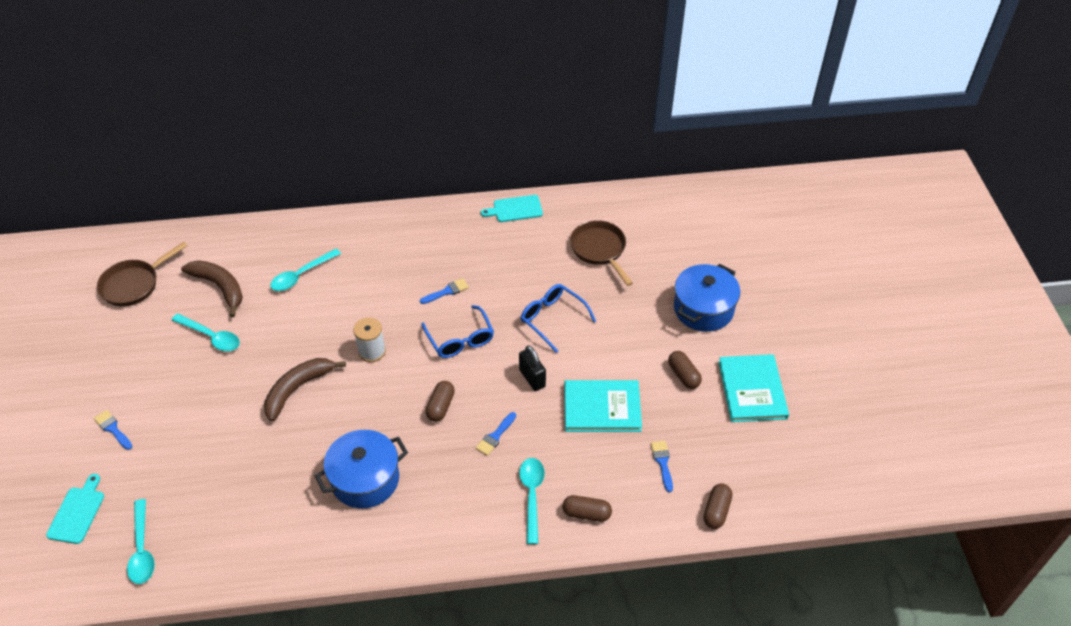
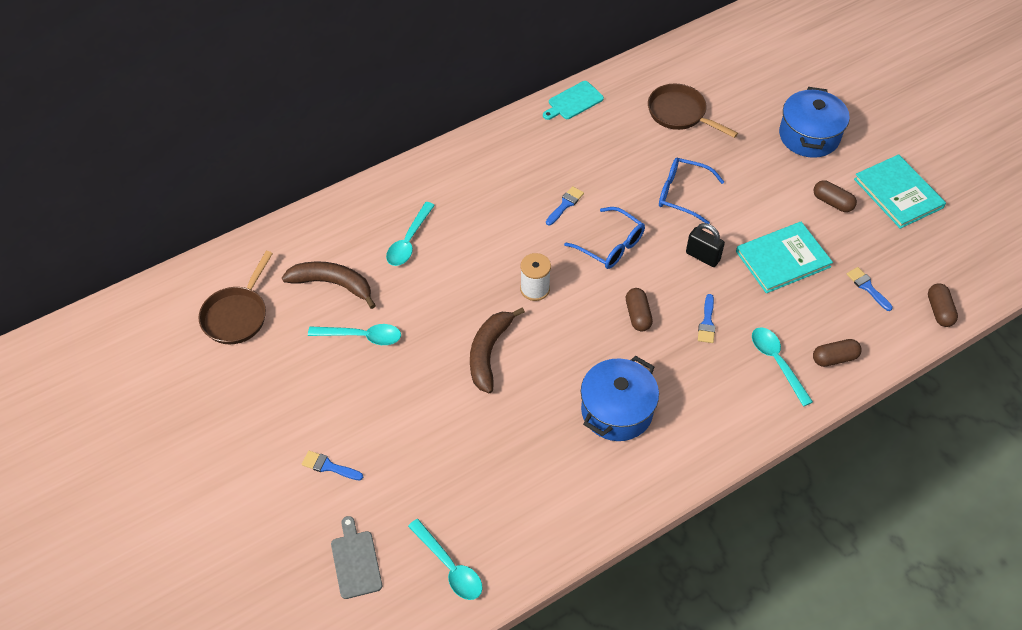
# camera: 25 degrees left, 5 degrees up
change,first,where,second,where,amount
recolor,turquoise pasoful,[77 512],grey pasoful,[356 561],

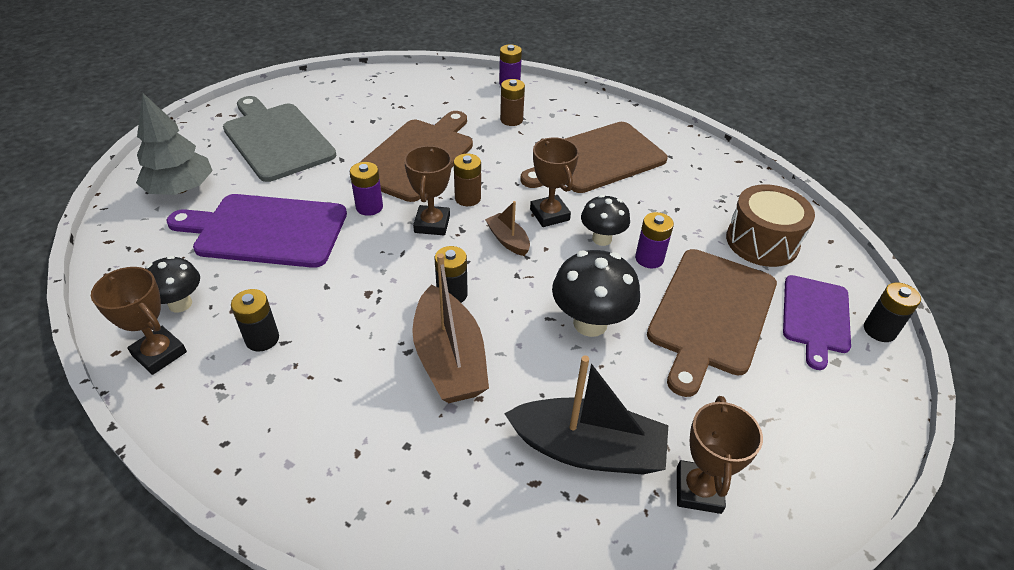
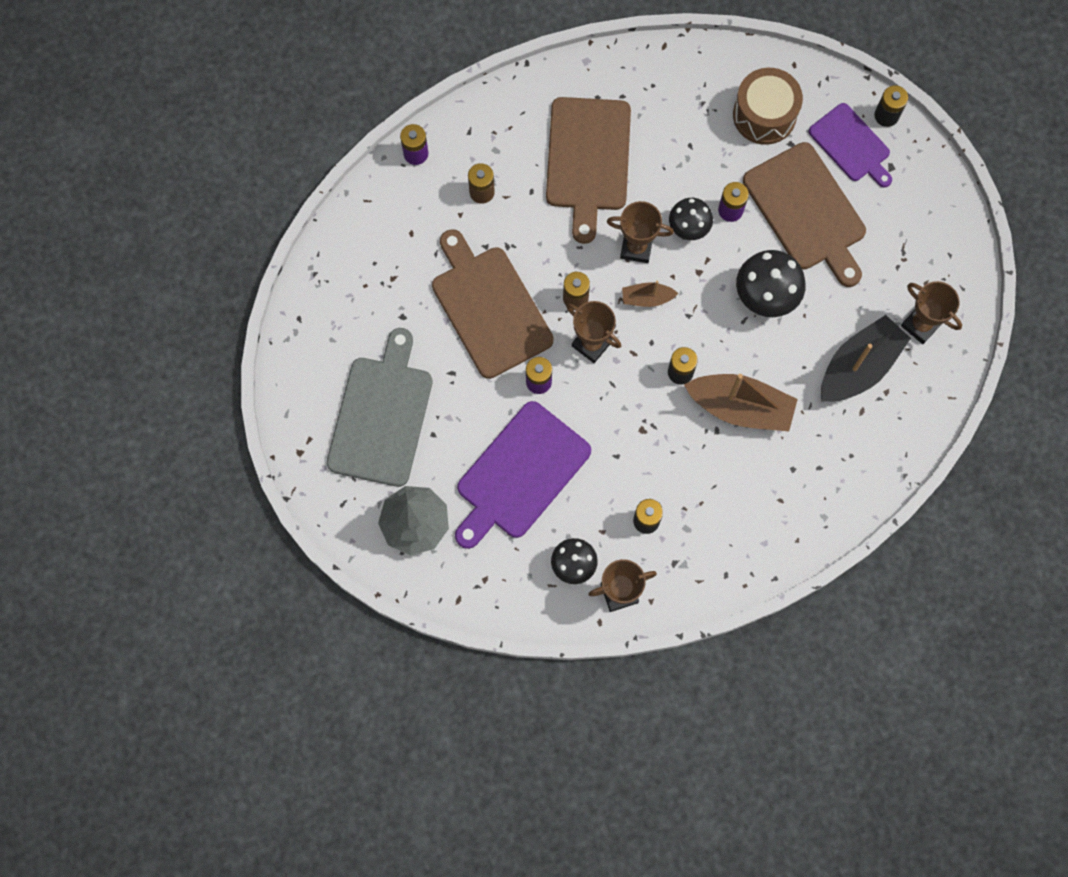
# camera: 55 degrees left, 30 degrees up
change,first,where,second,where,amount
rotate,grey pasoful,[277 139],,[382 415],105 degrees clockwise

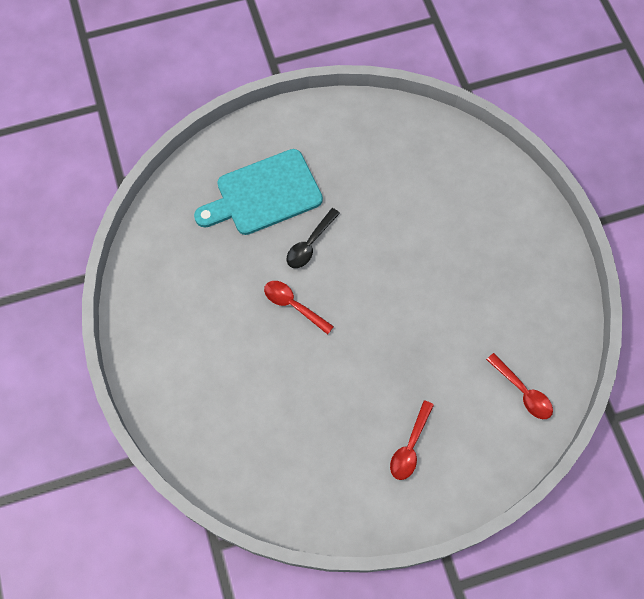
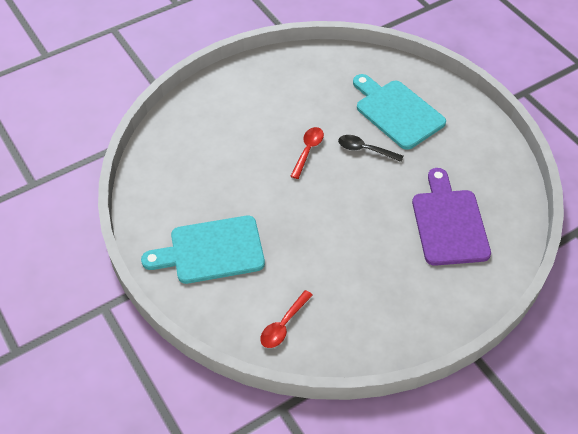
# camera: 75 degrees right, 15 degrees down
change,first,where,second,where,amount
replace,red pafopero,[410 446],turquoise pasoful,[211 250],
insert,,,purple pasoful,[449 223],

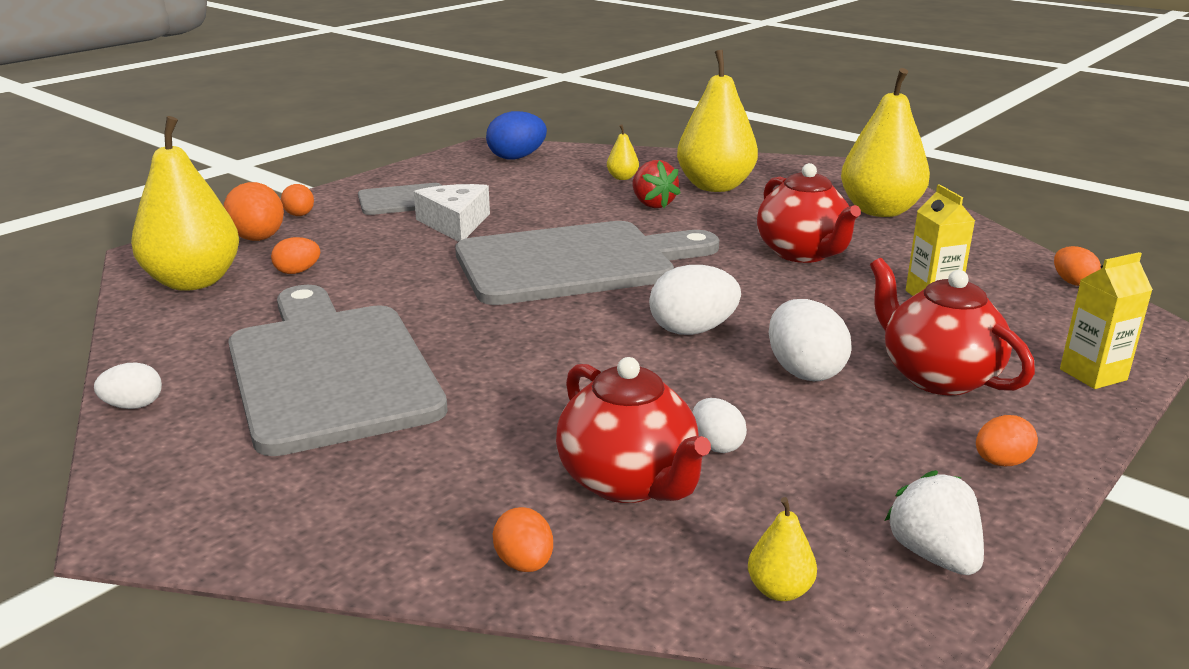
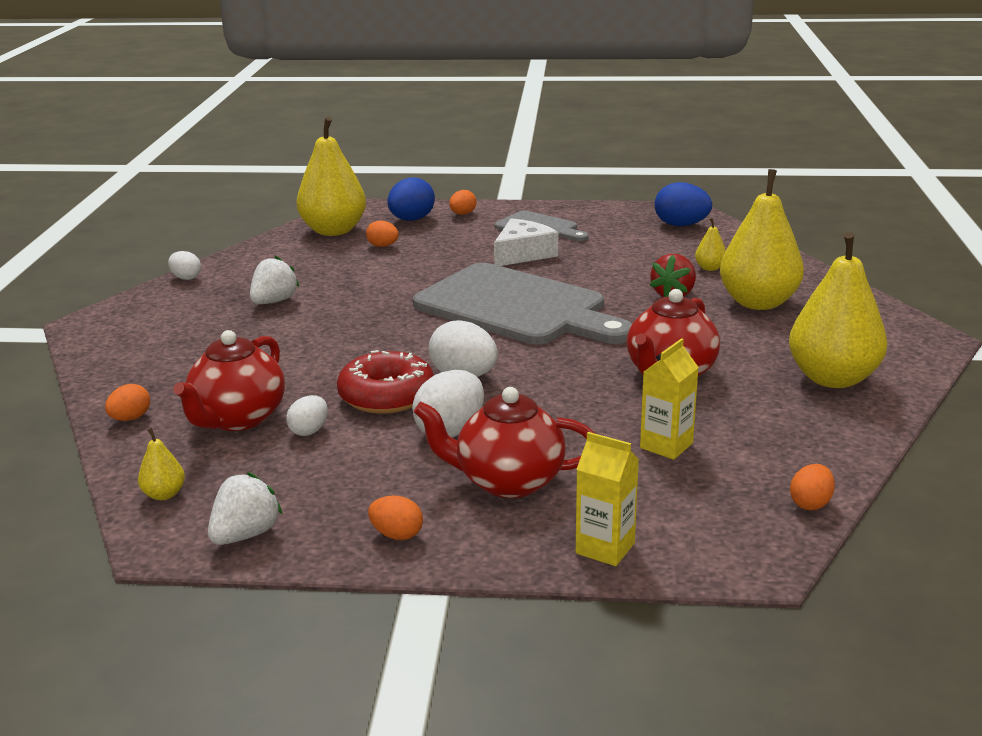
# camera: 55 degrees right, 0 degrees up
change,first,where,second,where,amount
replace,grey pasoful,[330 370],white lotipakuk,[274 301],
insert,,,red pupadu,[386 395],
recolor,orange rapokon,[258 239],blue rapokon,[411 220],
rotate,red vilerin,[937 377],,[508 481],105 degrees counterclockwise

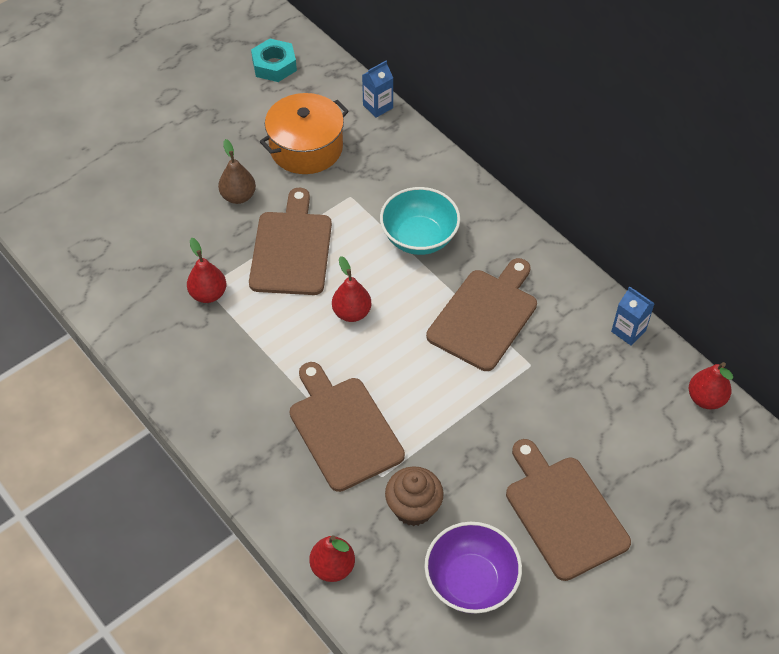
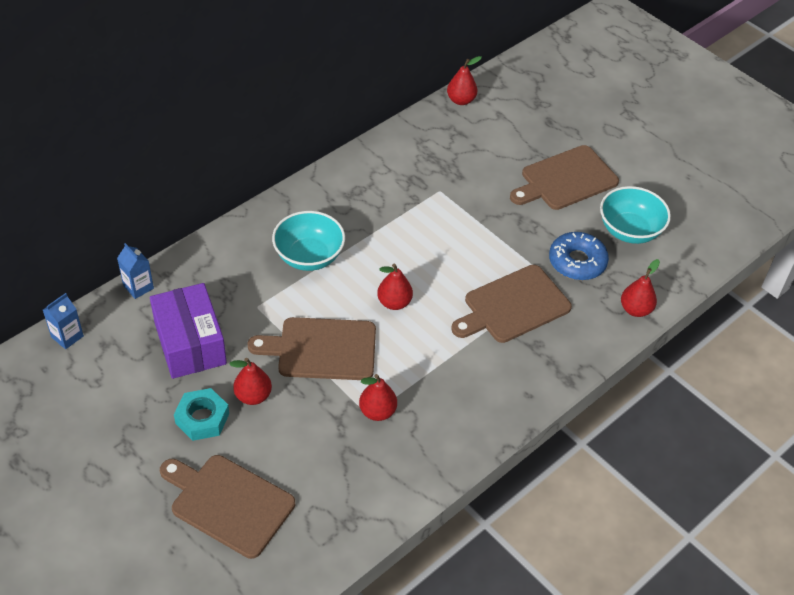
# camera: 95 degrees left, 5 degrees down
change,first,where,second,where,amount
move,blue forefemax,[628 331],,[67 336],
replace,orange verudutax,[306 148],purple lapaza,[190 343],
move,brown pasoful,[484 316],,[228 503],
move,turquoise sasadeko,[274 65],,[202 418],
recolor,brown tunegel,[238 196],red tunegel,[253 396],
replace,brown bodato,[413 508],blue pupadu,[577 262],
recolor,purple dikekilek,[471 581],turquoise dikekilek,[629 230],

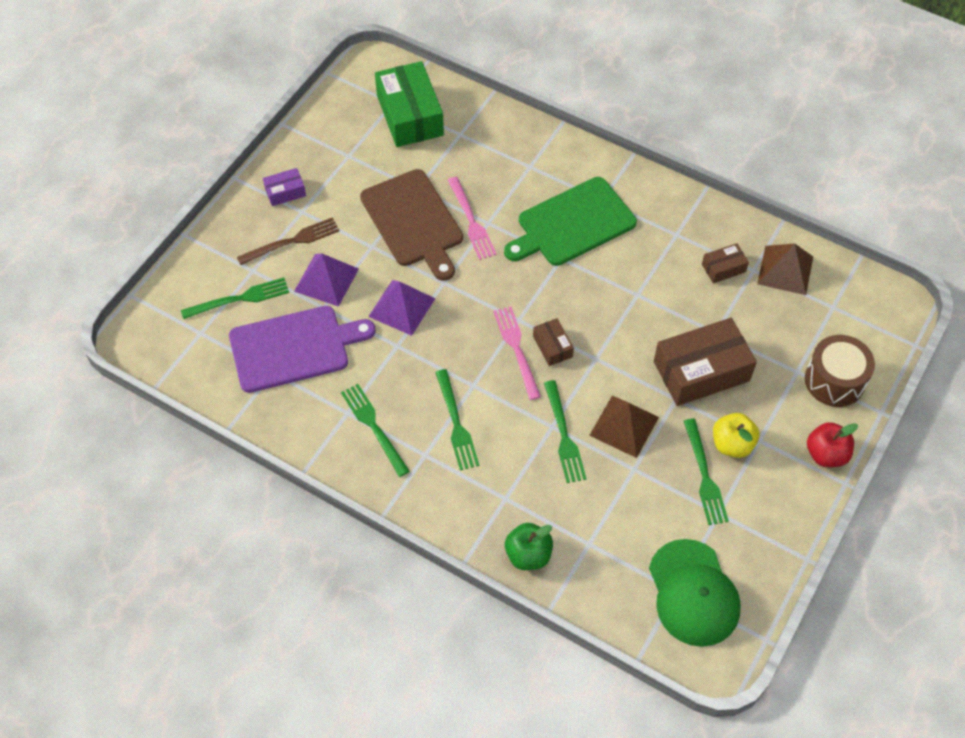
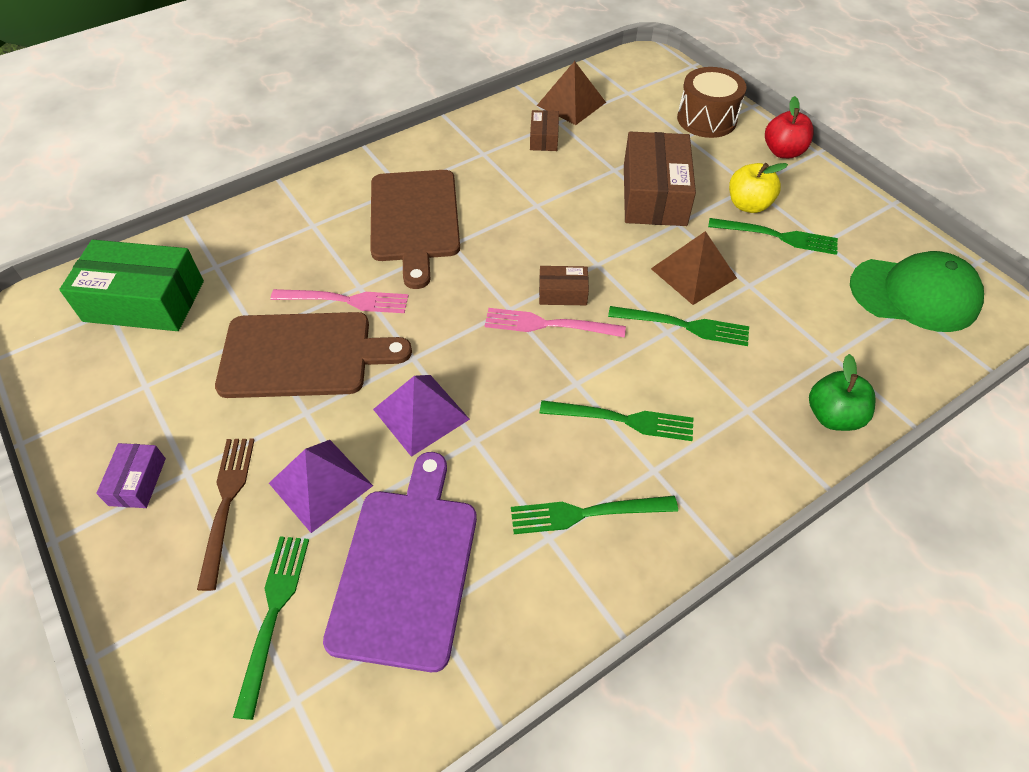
# camera: 65 degrees left, 5 degrees down
change,first,where,second,where,amount
recolor,green pasoful,[572 224],brown pasoful,[414 220],

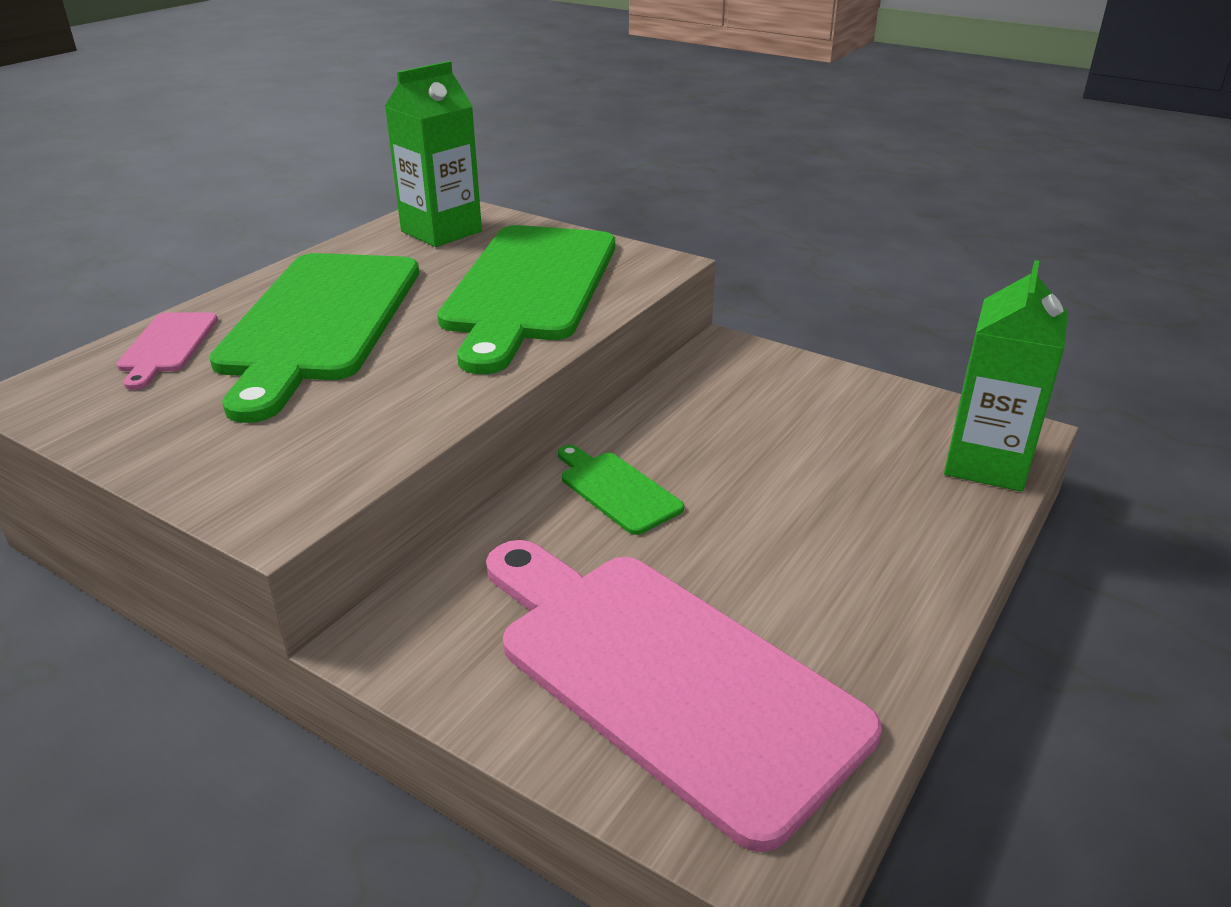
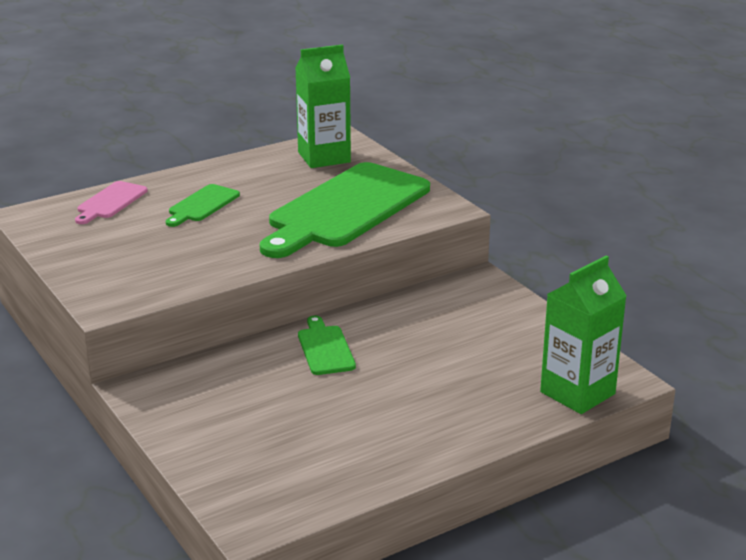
# camera: 25 degrees right, 5 degrees down
change,first,where,second,where,amount
resize,green pasoful,[319 322],,[202 205],x0.44
delete,pink pasoful,[666 676],,,

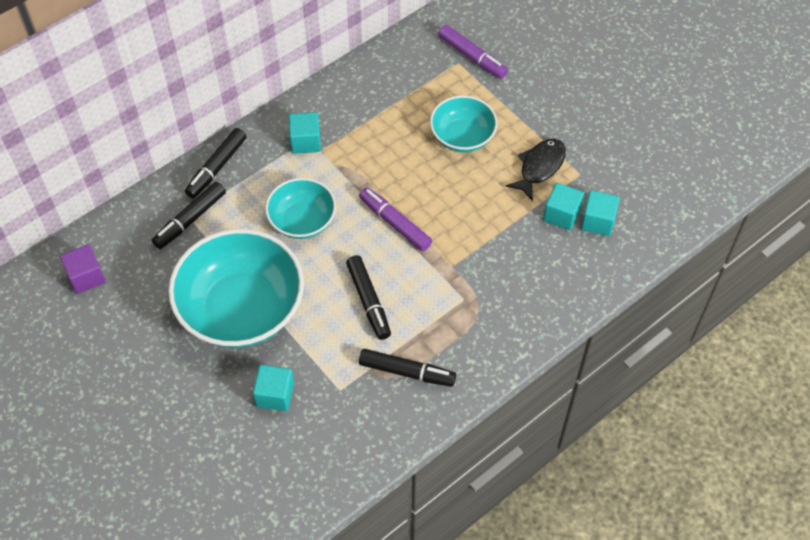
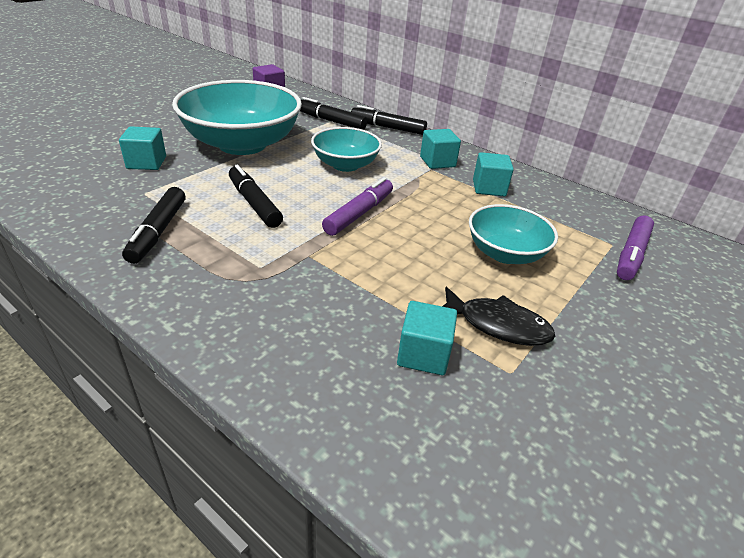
# camera: 75 degrees right, 20 degrees down
change,first,where,second,where,amount
rotate,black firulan,[368 301],,[254 203],90 degrees clockwise
move,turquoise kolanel,[598 221],,[489 188],

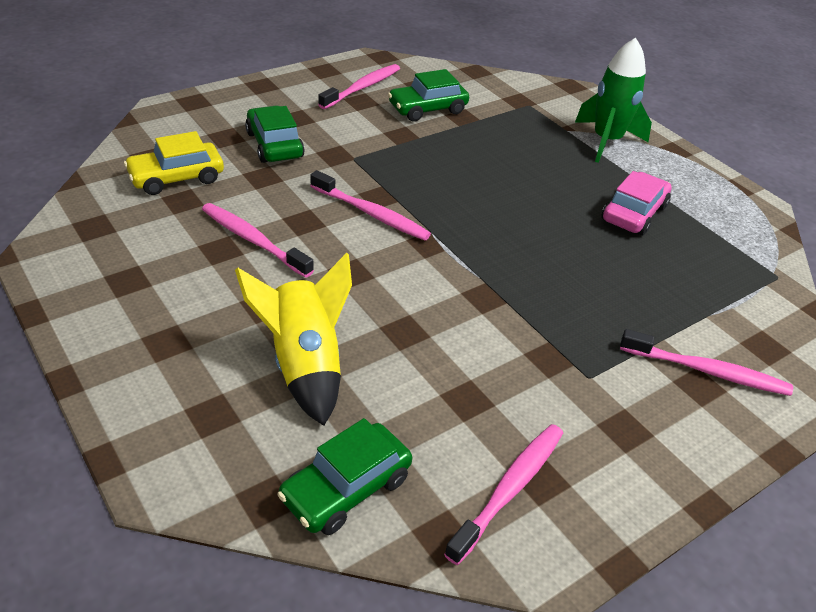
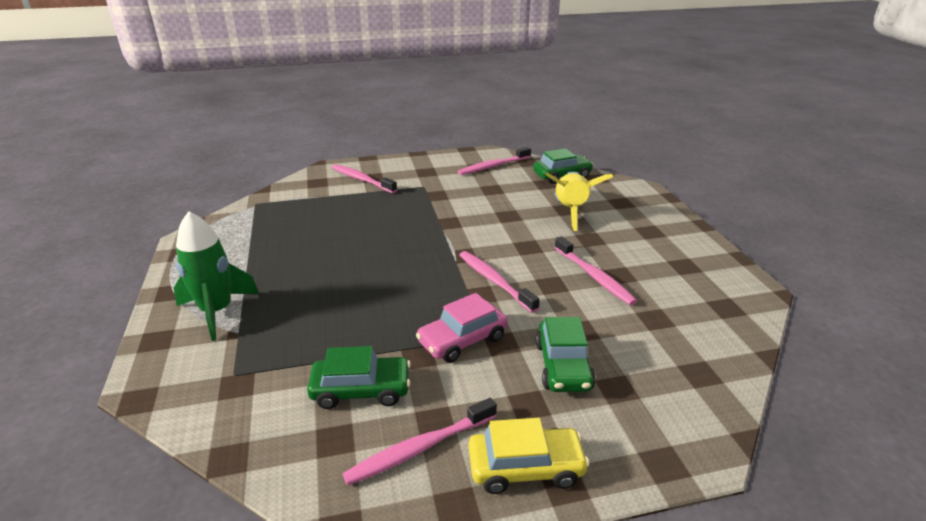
# camera: 155 degrees left, 10 degrees down
change,first,where,second,where,amount
move,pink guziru,[634 213],,[462 340],
move,yellow guziru,[176 178],,[525 467],

